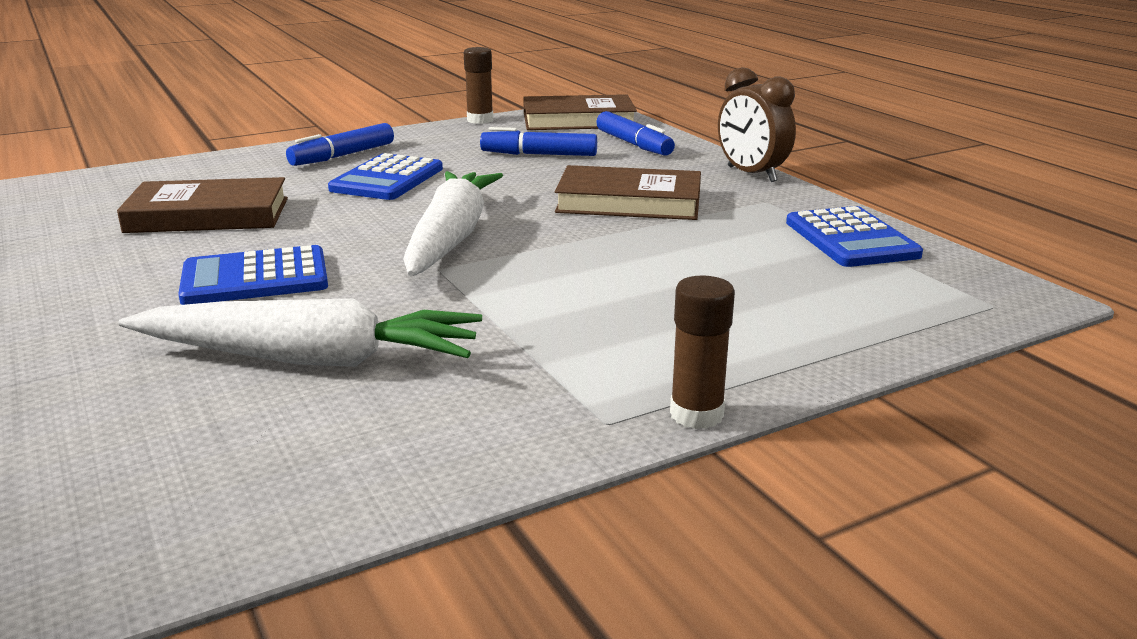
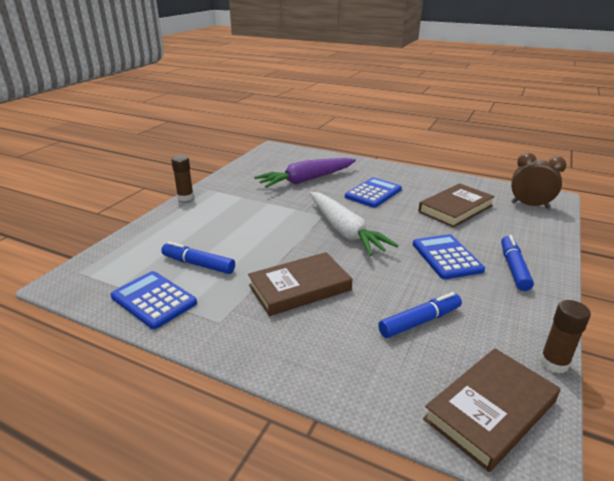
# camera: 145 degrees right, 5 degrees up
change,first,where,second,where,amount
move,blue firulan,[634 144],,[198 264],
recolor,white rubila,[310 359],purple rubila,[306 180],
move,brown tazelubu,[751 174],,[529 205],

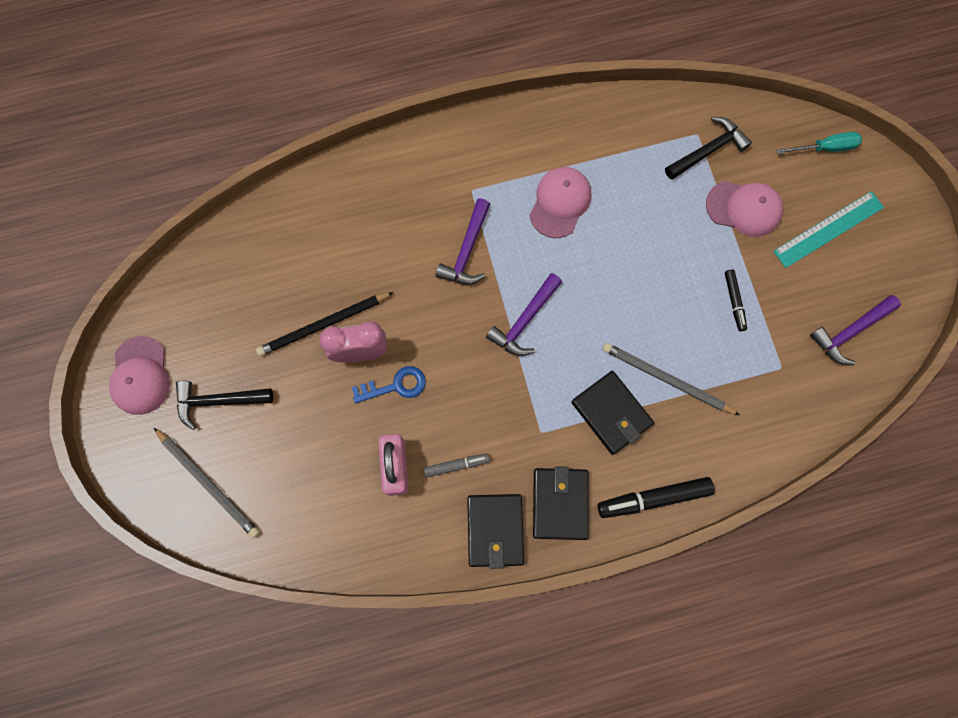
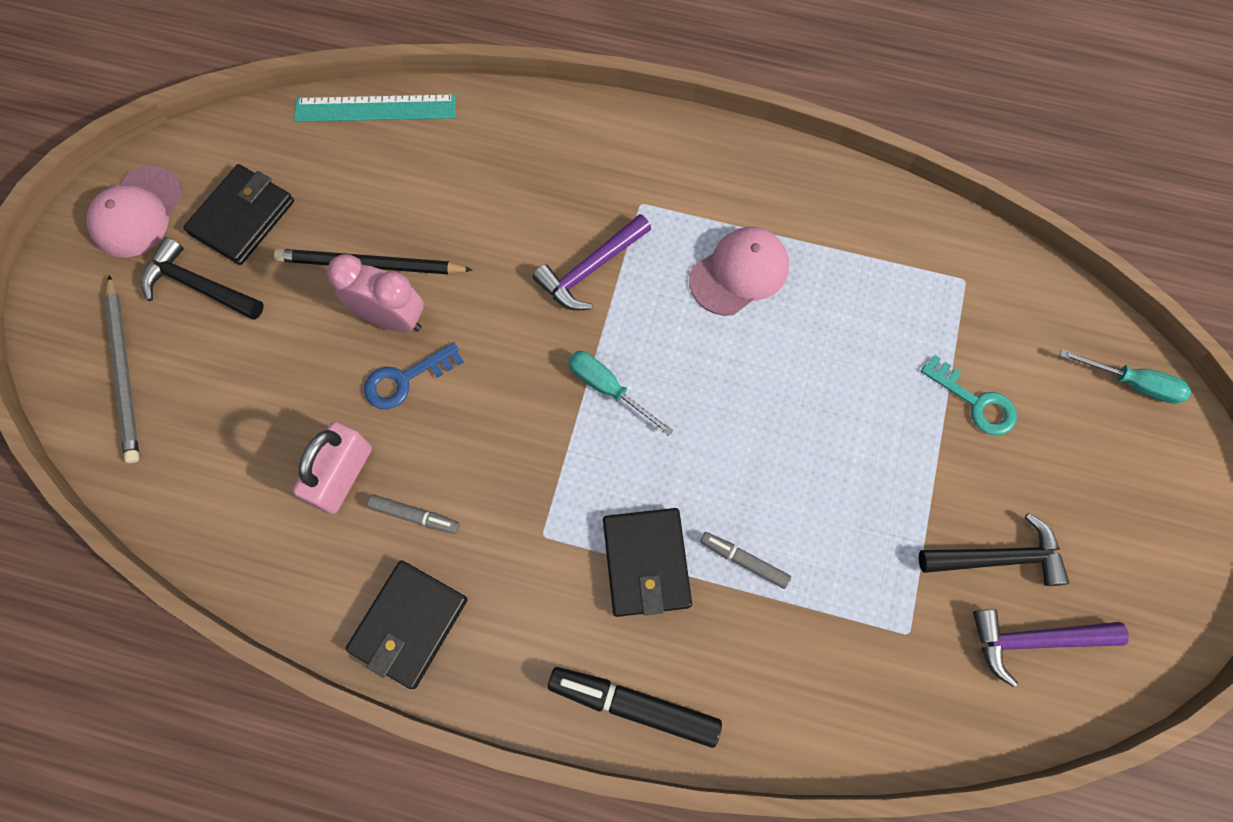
# camera: 30 degrees right, 5 degrees down
change,first,where,second,where,amount
move,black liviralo,[560 504],,[243 217],
move,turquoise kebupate,[828 229],,[375 109],
rotate,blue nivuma,[395 385],,[405 379],135 degrees clockwise
replace,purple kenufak,[524 321],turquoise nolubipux,[608 388],
replace,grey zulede,[666 379],grey firulan,[744 560],
move,black kenufak,[708 150],,[998 557],
replace,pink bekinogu,[744 208],turquoise nivuma,[975 401],
delete,black firulan,[734 301],,,

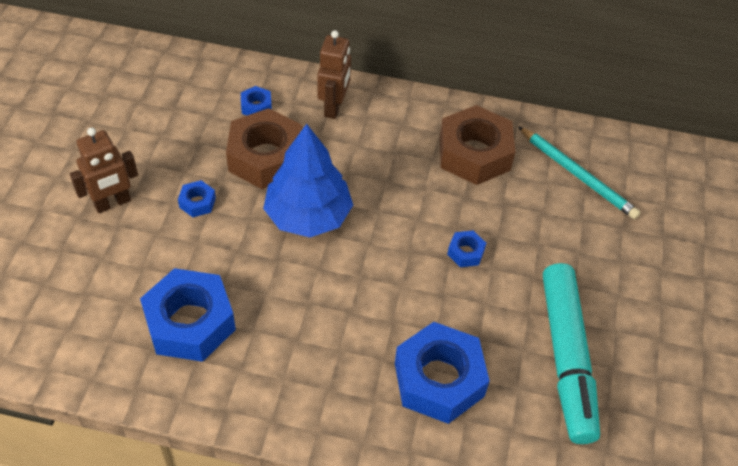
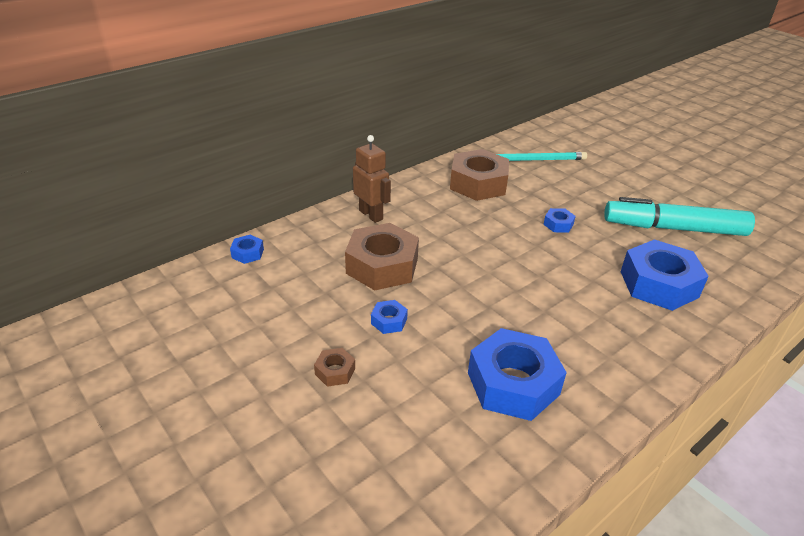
# camera: 50 degrees left, 15 degrees down
change,first,where,second,where,amount
move,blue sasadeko,[256 106],,[248 253],
replace,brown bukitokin,[112 203],brown sasadeko,[335 371],
rotate,turquoise firulan,[566 358],,[674 228],150 degrees clockwise
delete,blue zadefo,[308 216],,,

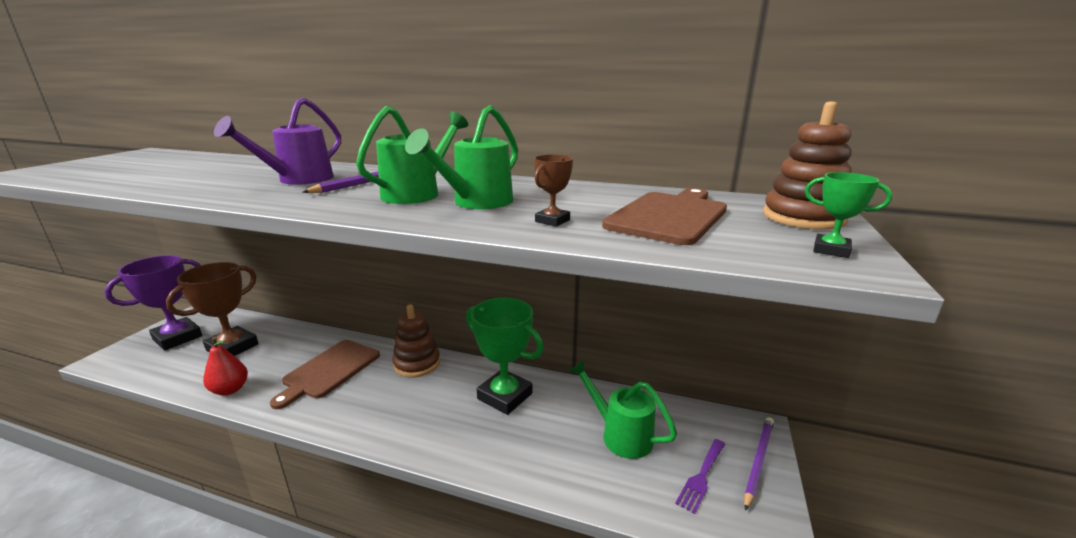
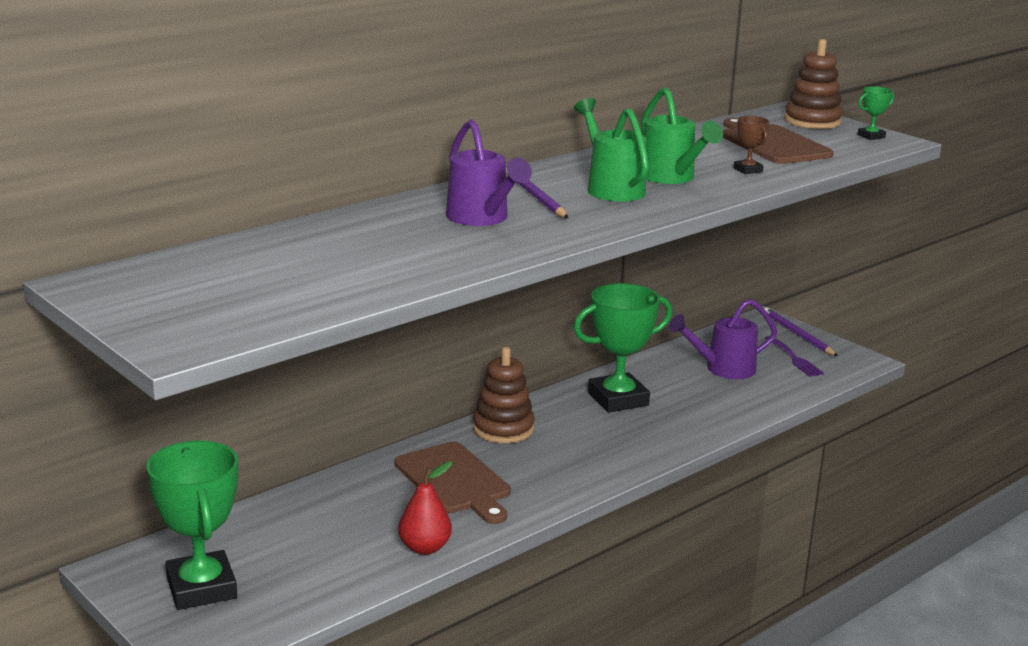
# camera: 60 degrees left, 0 degrees up
change,first,where,second,where,amount
recolor,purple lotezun,[177 338],green lotezun,[201 588],
recolor,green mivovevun,[620 435],purple mivovevun,[723 369],
delete,brown lotezun,[232 347],,,

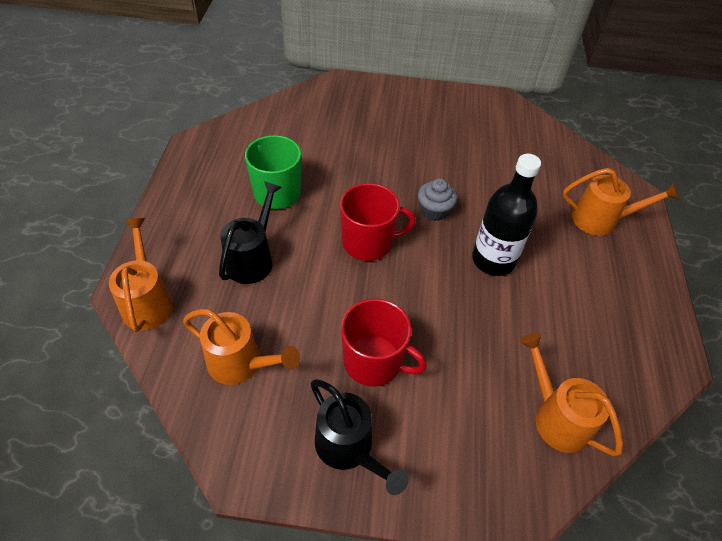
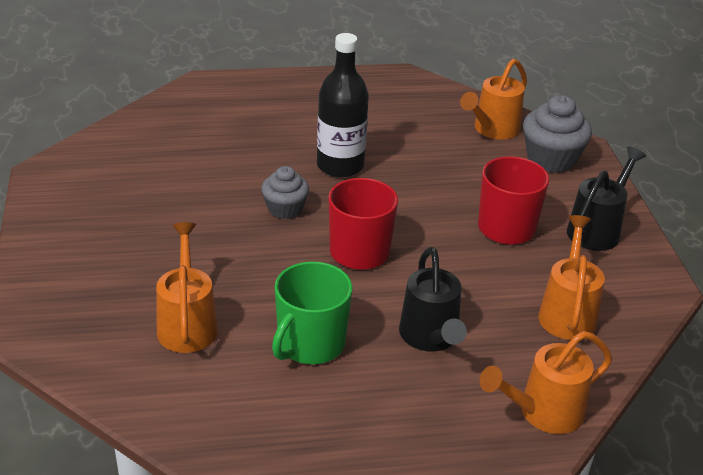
# camera: 105 degrees left, 15 degrees down
change,first,where,second,where,amount
move,orange mivovevun,[601 220],,[187 323],
rotate,black mivovevun,[253 258],,[430 338],105 degrees counterclockwise
insert,,,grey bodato,[551 159],

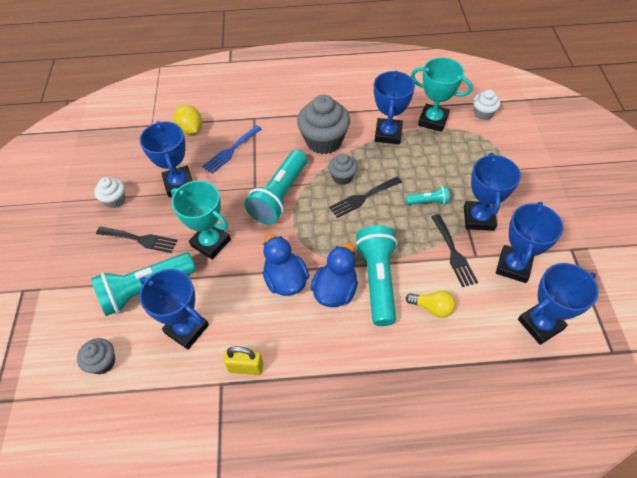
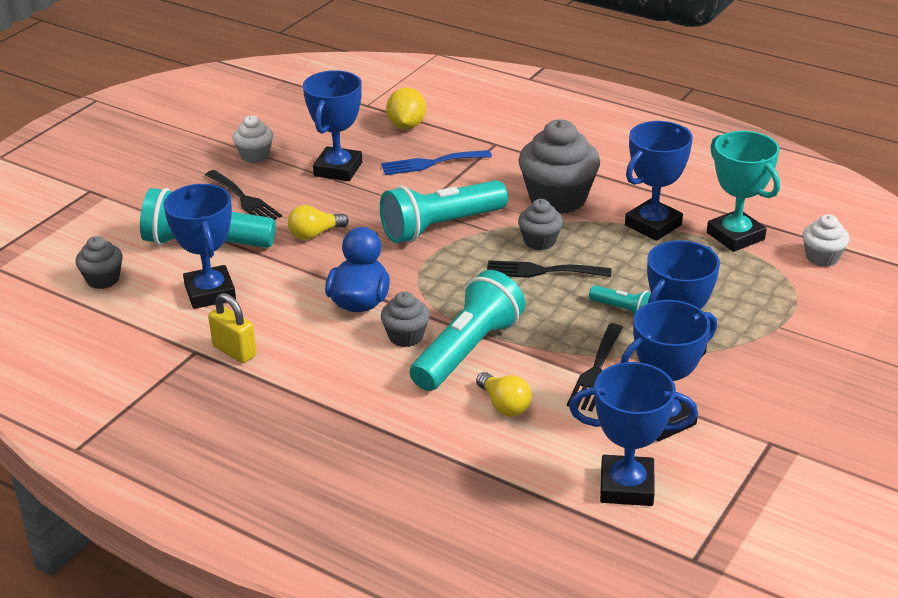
# camera: 35 degrees right, 20 degrees down
change,first,where,second,where,amount
replace,turquoise lotezun,[210 243],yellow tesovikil,[315 234],
replace,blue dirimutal,[335 290],grey bodato,[406 336],

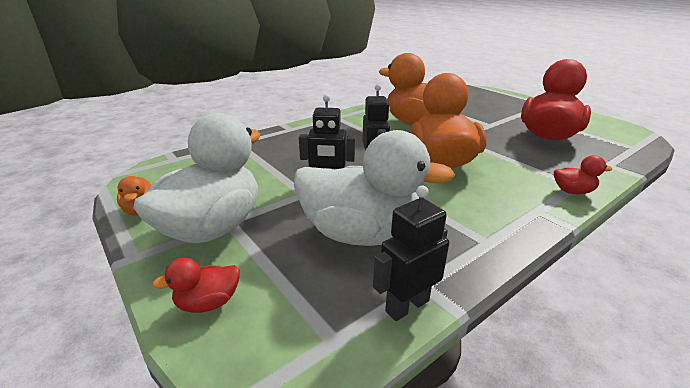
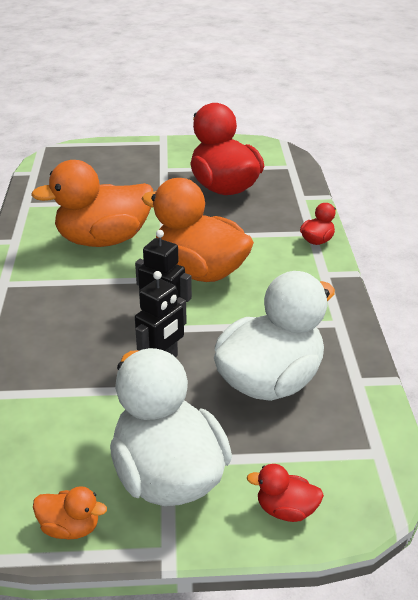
# camera: 55 degrees left, 5 degrees up
change,first,where,second,where,amount
rotate,red dirimutal,[208 303],,[286 510],90 degrees clockwise
delete,black bukitokin,[407 305],,,

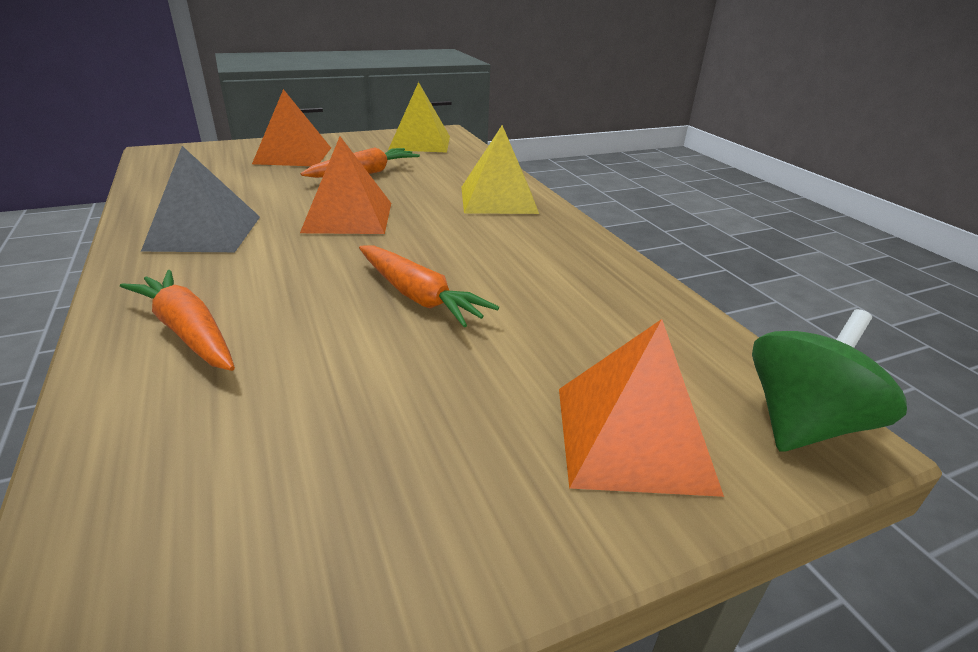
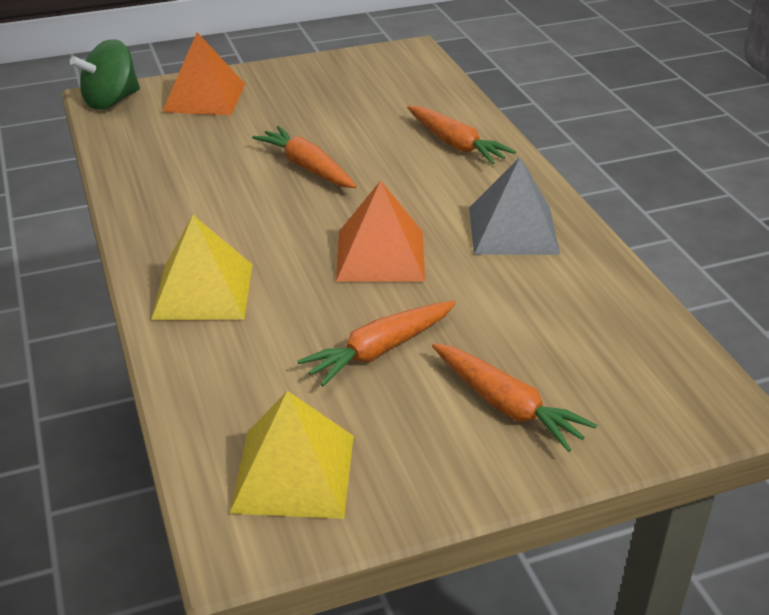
# camera: 175 degrees left, 5 degrees up
change,first,where,second,where,amount
replace,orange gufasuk,[293 155],orange rubila,[506 405],

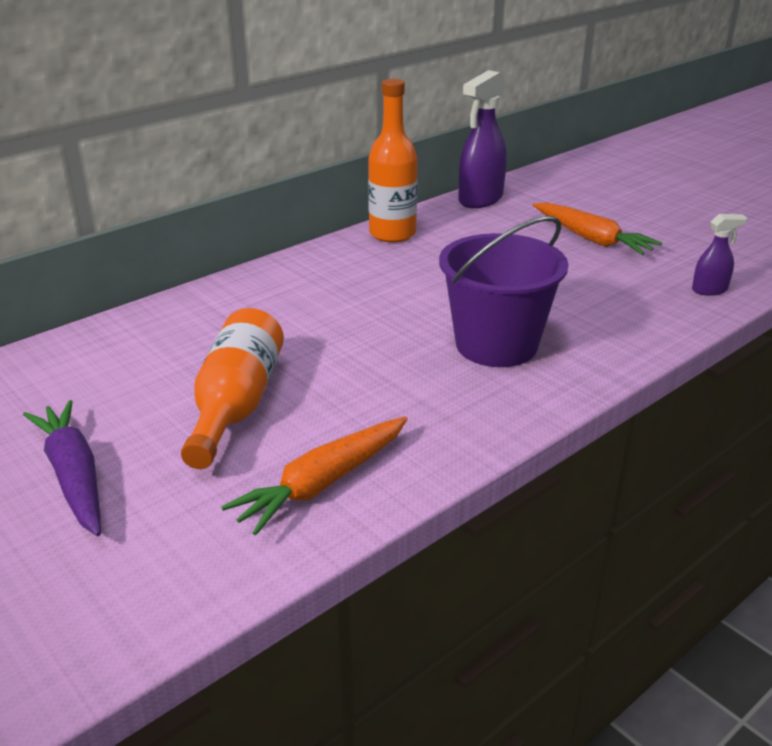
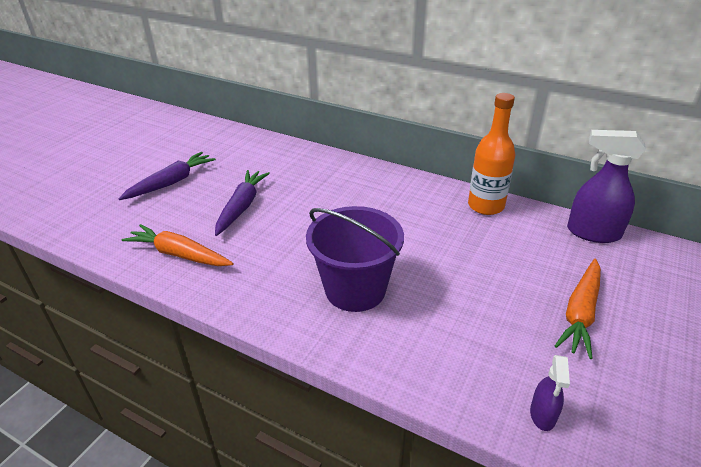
# camera: 70 degrees right, 5 degrees up
change,first,where,second,where,amount
replace,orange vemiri,[236 404],purple rubila,[242 207],
rotate,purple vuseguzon,[709 290],,[542 415],45 degrees clockwise

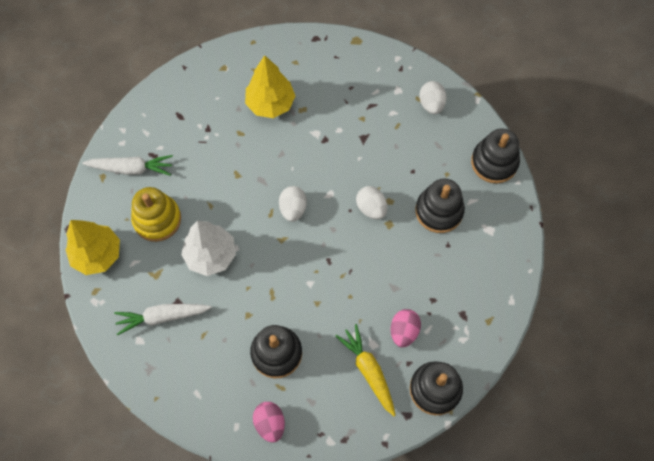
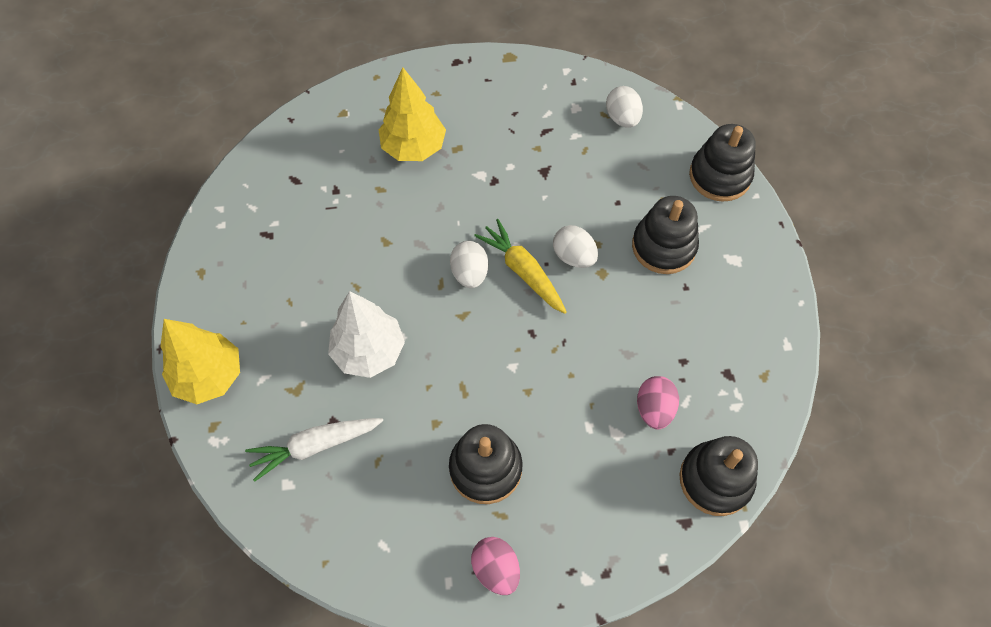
# camera: 10 degrees left, 5 degrees down
change,first,where,second,where,amount
move,yellow rubila,[368 370],,[522 271],
delete,white rubila,[131 168],,,
delete,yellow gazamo,[157 219],,,

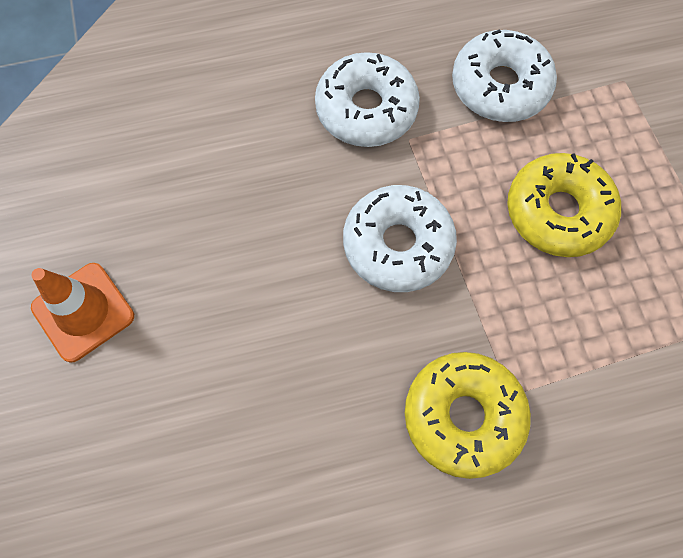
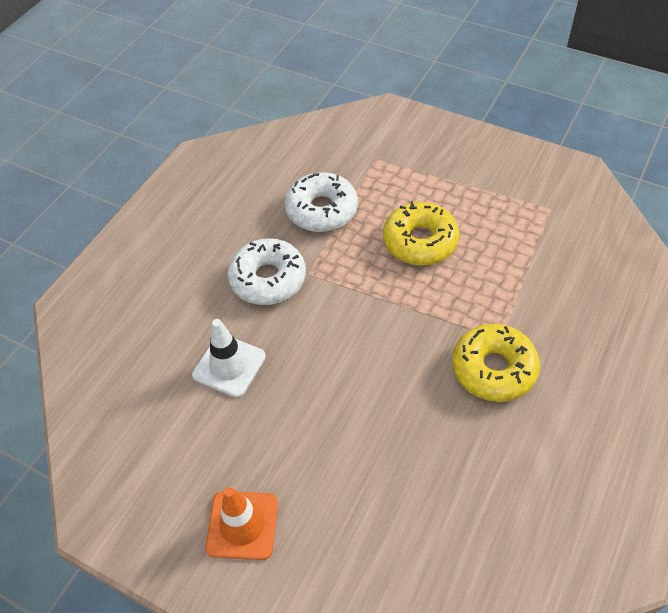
# camera: 45 degrees left, 15 degrees down
change,first,where,second,where,amount
insert,,,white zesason,[229 366],
delete,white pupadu,[398 245],,,

